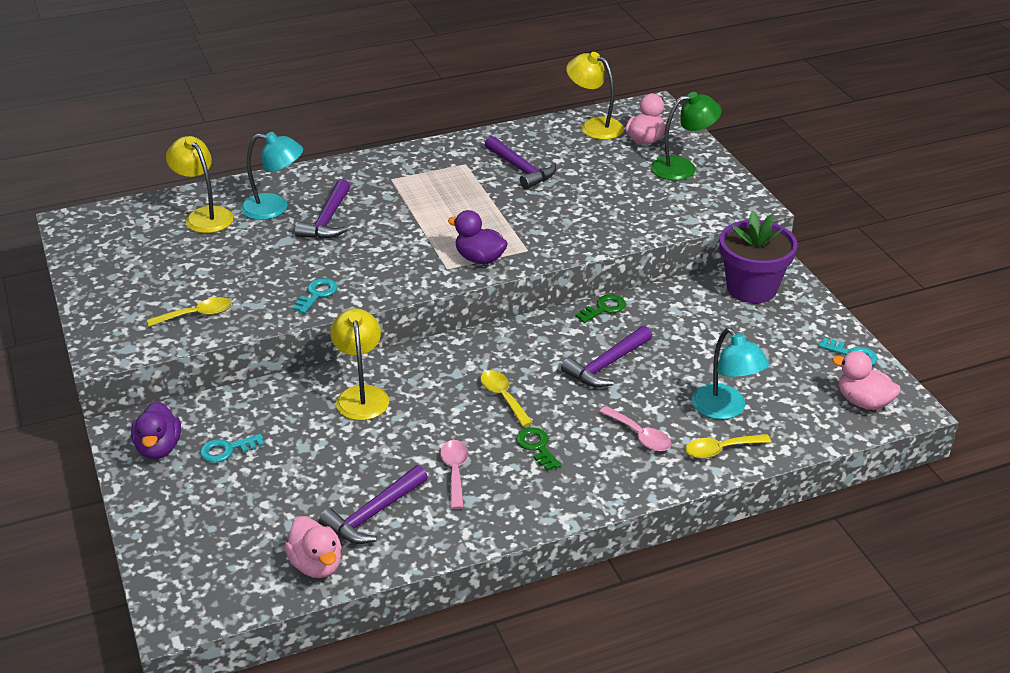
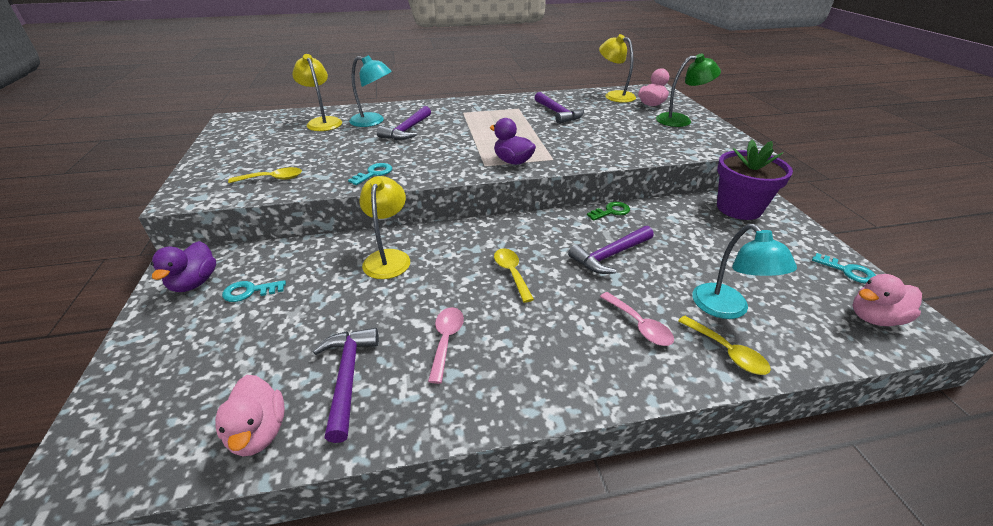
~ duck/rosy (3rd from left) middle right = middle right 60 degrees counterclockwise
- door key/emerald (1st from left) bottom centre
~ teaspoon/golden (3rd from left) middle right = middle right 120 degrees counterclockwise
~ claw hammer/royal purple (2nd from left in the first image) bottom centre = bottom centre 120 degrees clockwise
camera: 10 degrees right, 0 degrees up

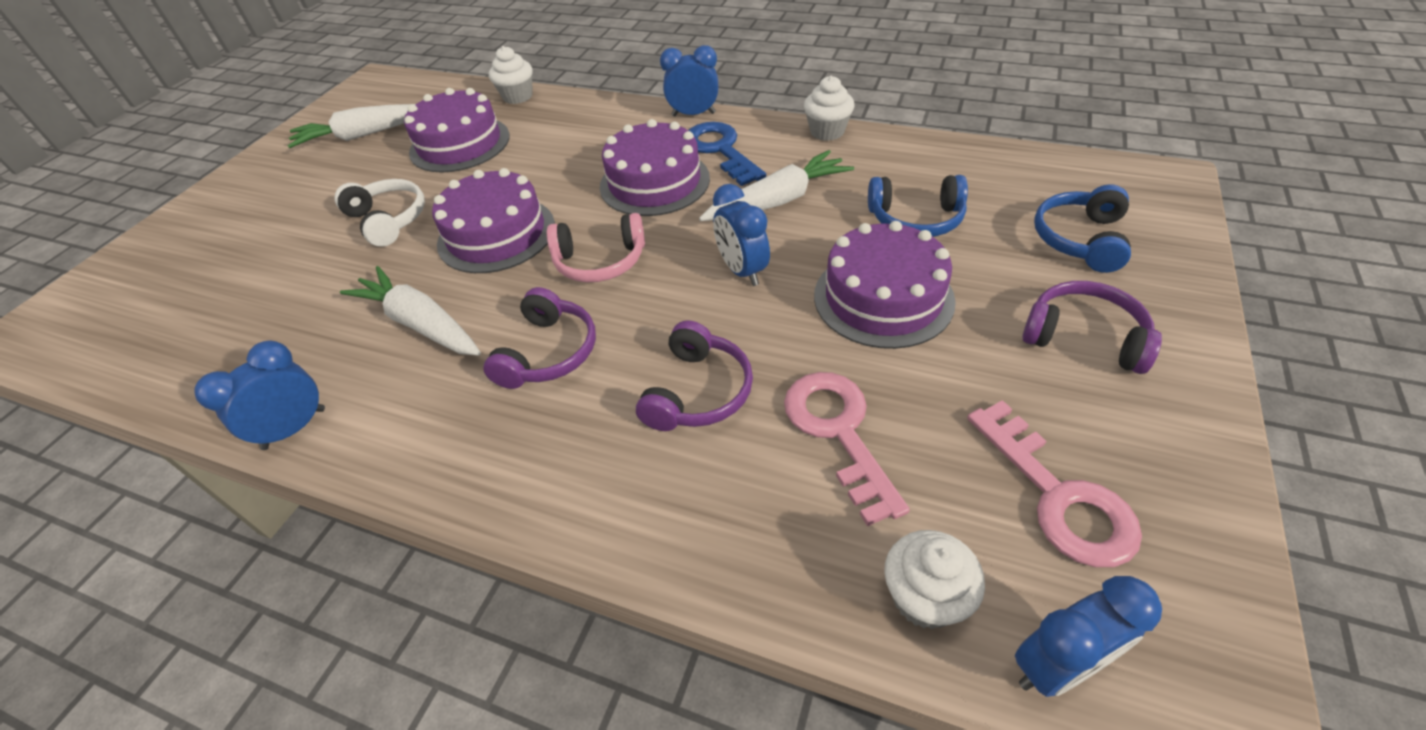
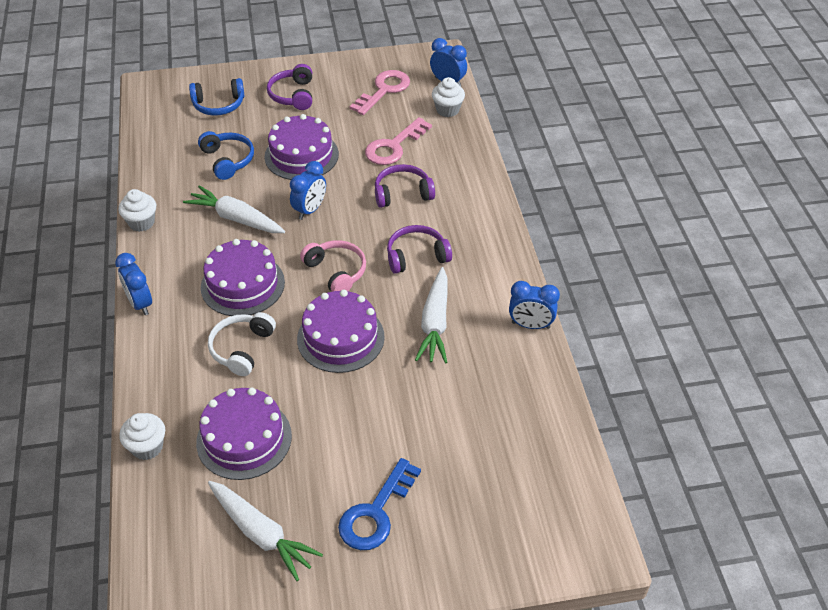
~ door key/cobalt top centre to bottom centre
~ over-ear headphones/pure white top left to middle left
camera: 125 degrees left, 0 degrees up

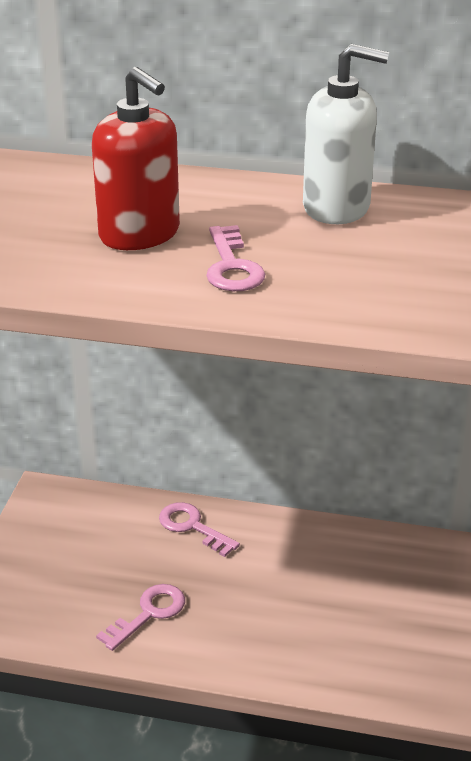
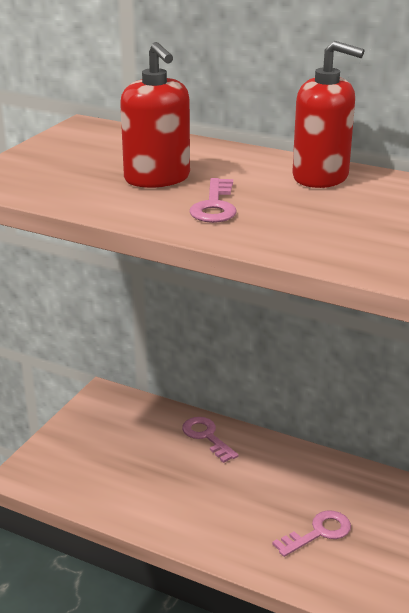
~ soap dispenser/pure white top right to soap dispenser/scarlet (2nd from left) top right
~ door key/rosy (1st from left in the first image) bottom left to door key/rosy (3rd from left) bottom right
camera: 15 degrees right, 5 degrees down

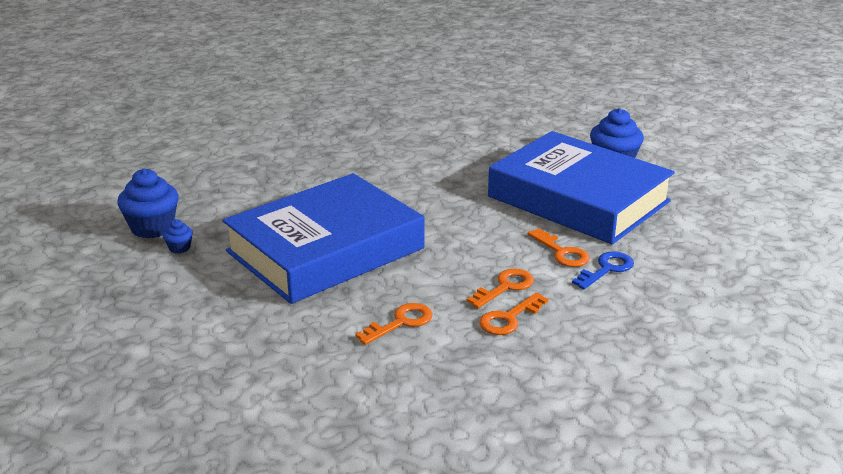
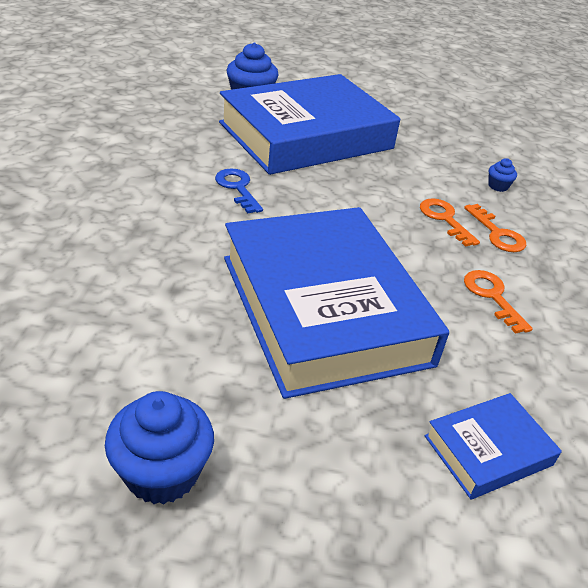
~ muffin/cobalt (2nd from left in the first image) middle left to muffin/cobalt (3rd from left) top right
- door key/orange-coloured (4th from left) centre
~ door key/cobalt middle right to top centre
+ book/cobalt (3rd from left) bottom right
camera: 75 degrees left, 10 degrees up

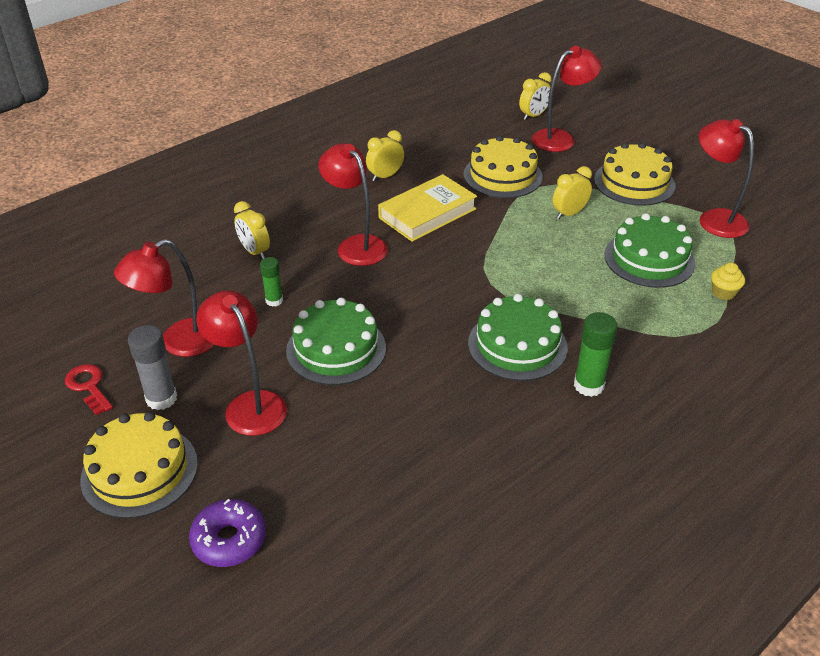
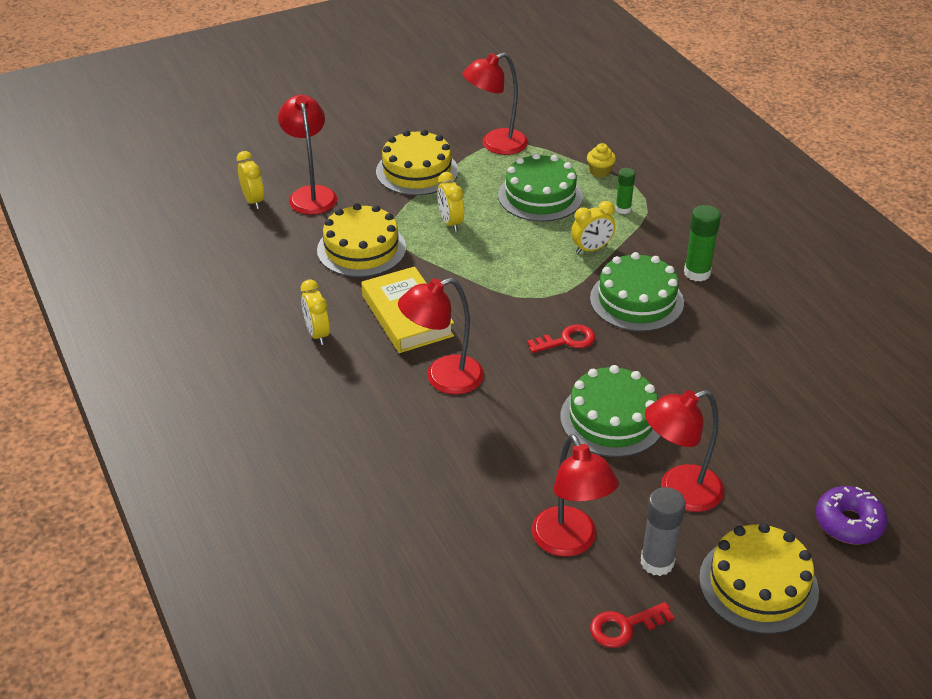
~ clock/golden (1st from left in the first image) middle left to clock/golden (4th from left) top centre
~ glue/emerald (1st from left) middle left to top right
+ door key/scarlet (1st from left) centre
camera: 75 degrees left, 0 degrees up

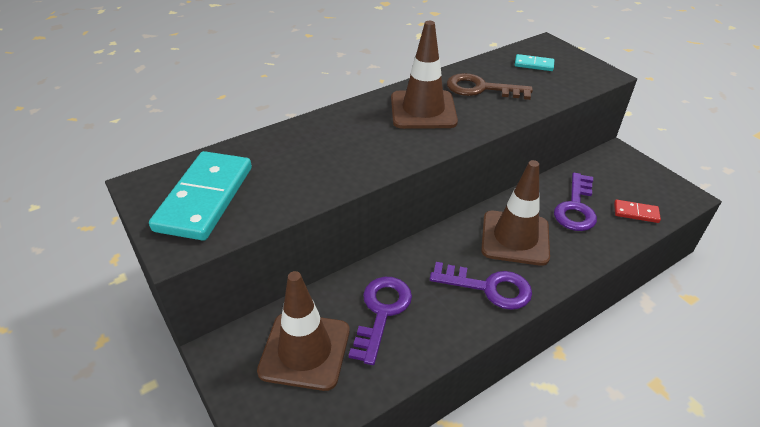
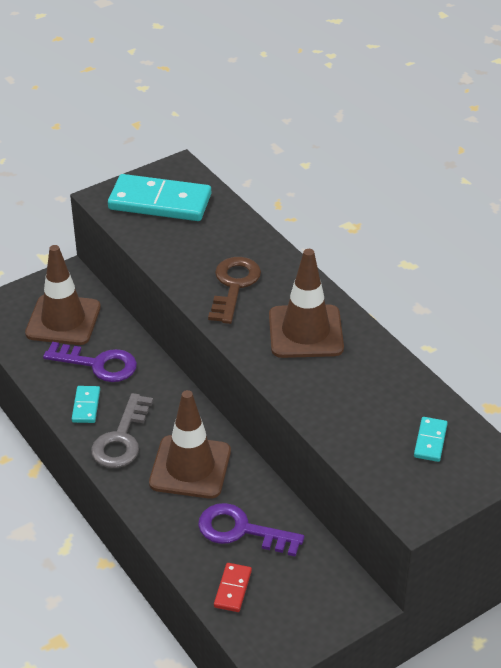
~ door key/brown top centre to centre
~ door key/royal purple (2nd from left) bottom centre to door key/gray middle left
+ domino/aqua (1st from left) middle left
camera: 90 degrees right, 0 degrees up

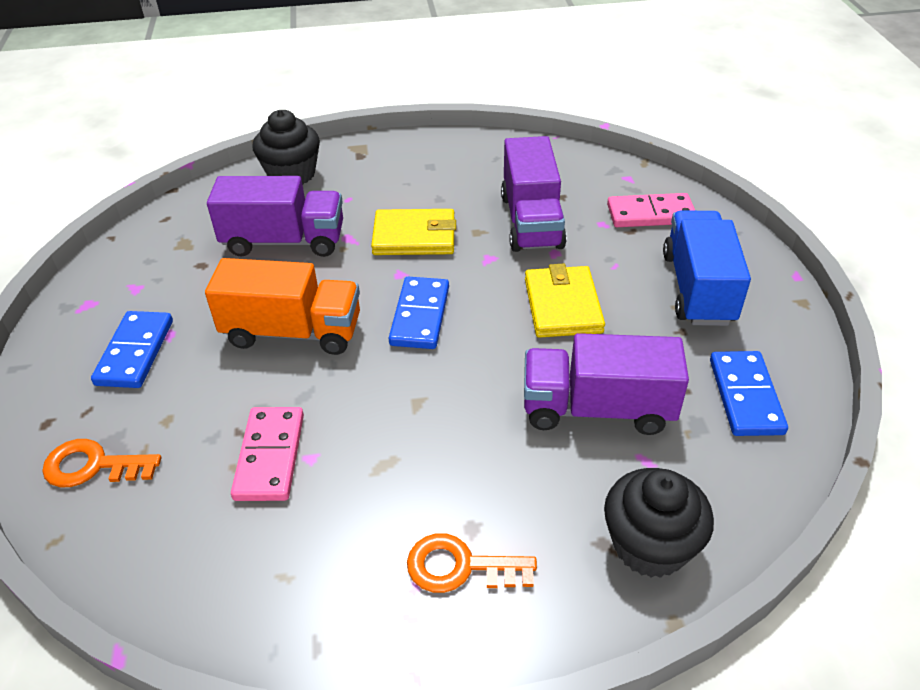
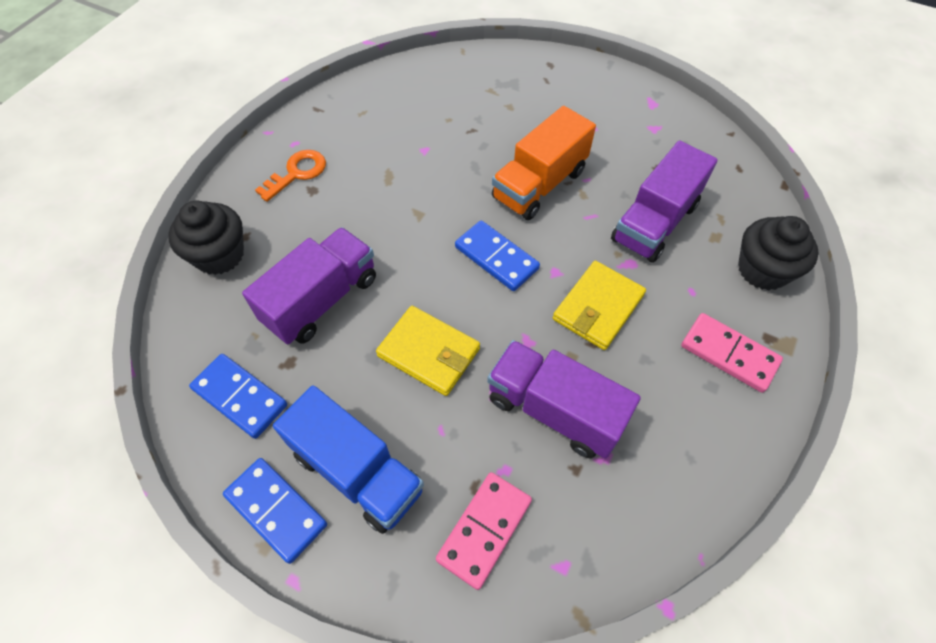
~ domino/cobalt (1st from left in the first image) middle left to domino/cobalt (2nd from left) bottom left
~ domino/rosy (1st from left in the first image) middle left to domino/rosy (2nd from left) middle right
- door key/orange-coloured (1st from left) bottom left
camera: 125 degrees right, 15 degrees up

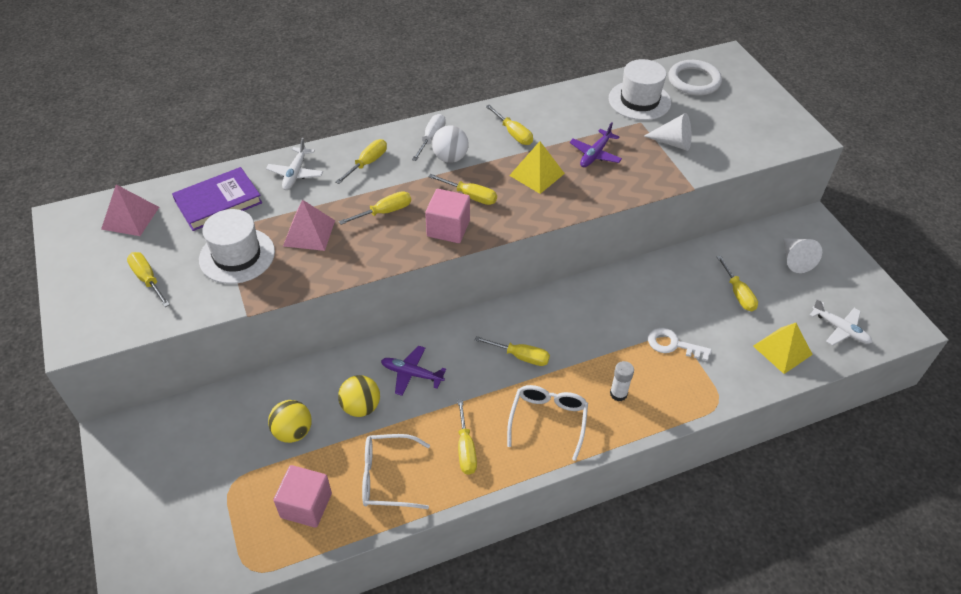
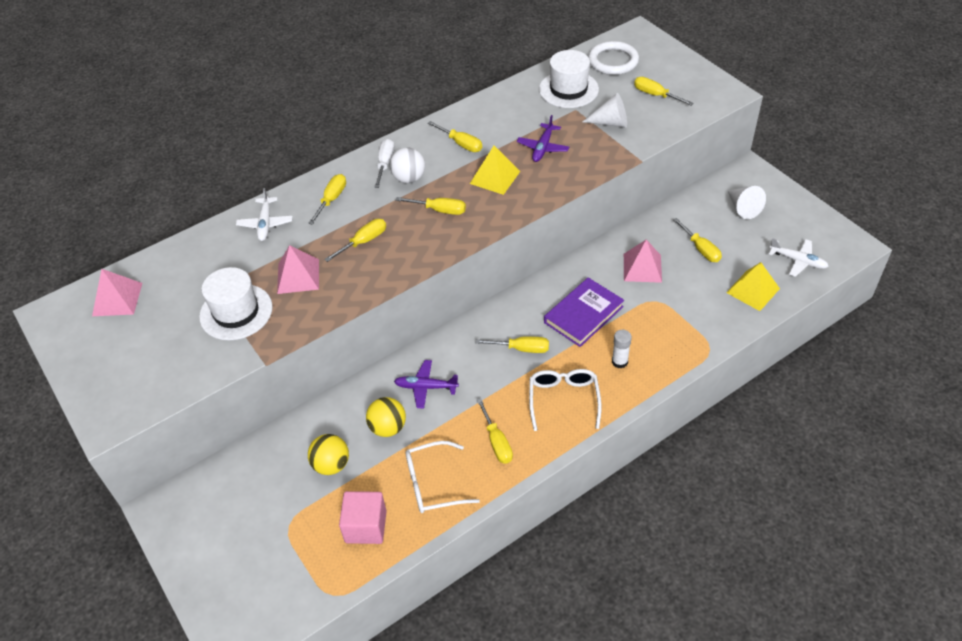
~ book/royal purple middle left to centre
- solid cube/rosy (2nd from left) centre
~ screwdriver/golden (1st from left in the first image) middle left to screwdriver/golden (7th from left) top right
- door key/pure white middle right
+ solid pyramid/rosy (3rd from left) middle right
camera: 10 degrees left, 0 degrees up

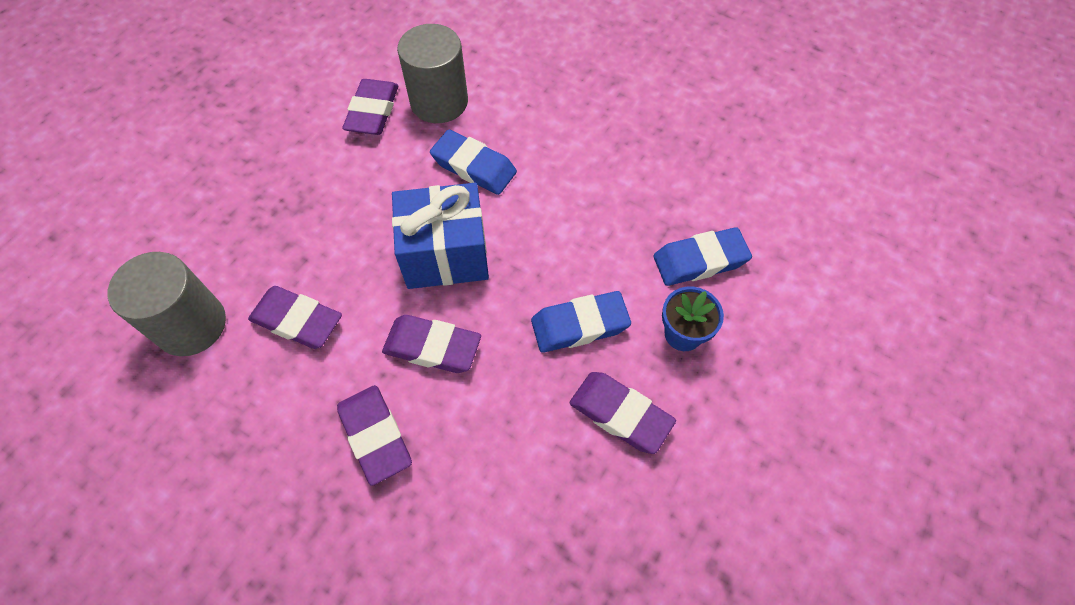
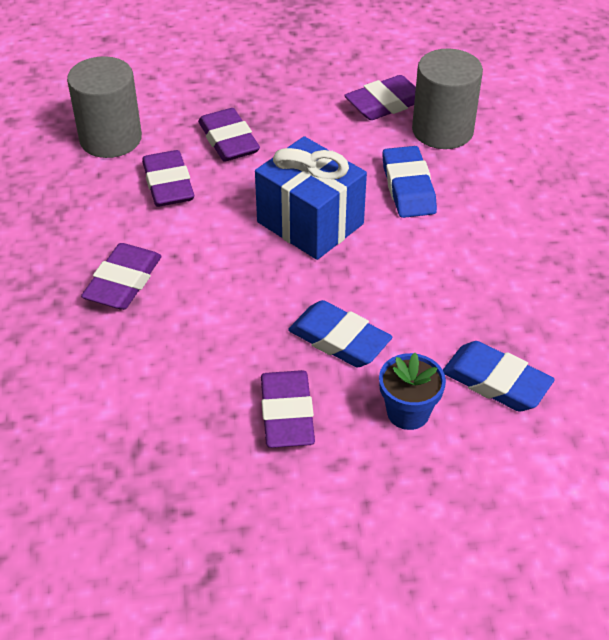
~ eraser/royal purple (4th from left in the first image) centre to eraser/royal purple (3rd from left) top centre
camera: 50 degrees right, 15 degrees down

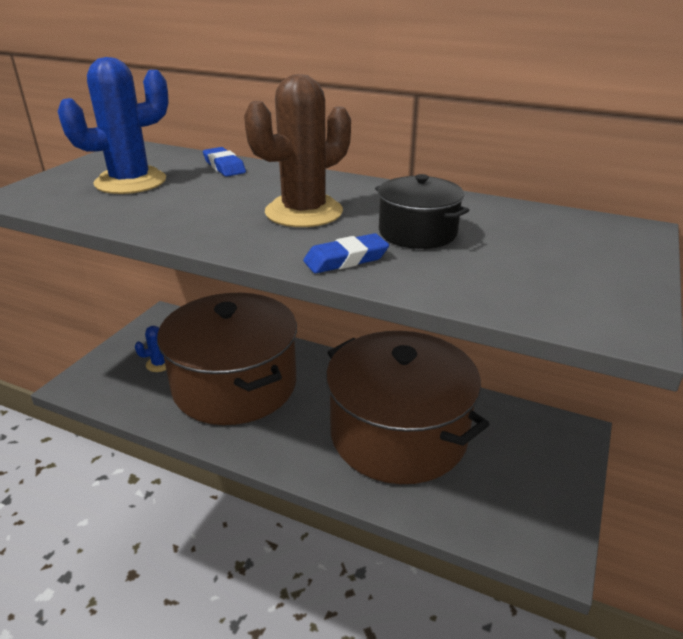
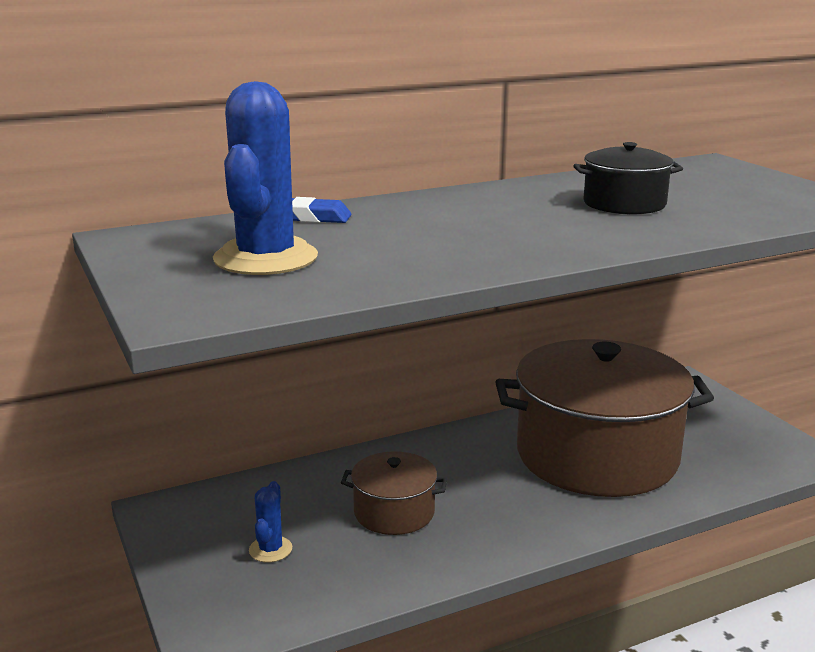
- cactus/brown top centre
- eraser/cobalt (2nd from left) centre
~ cooking pot/brown (1st from left) middle left = bottom centre x0.46
camera: 50 degrees left, 10 degrees down

